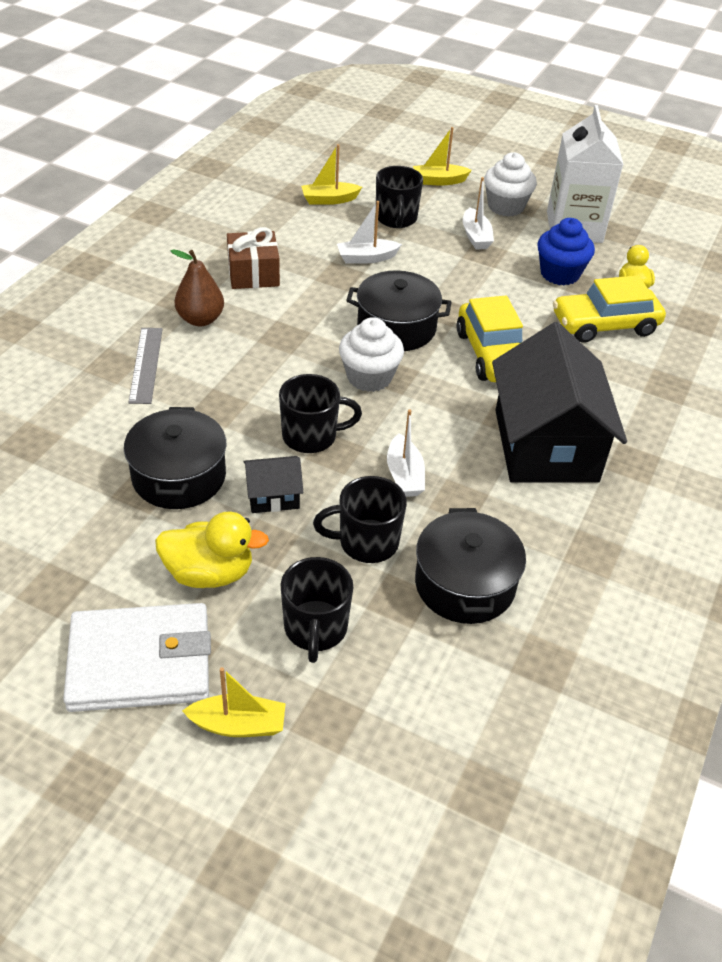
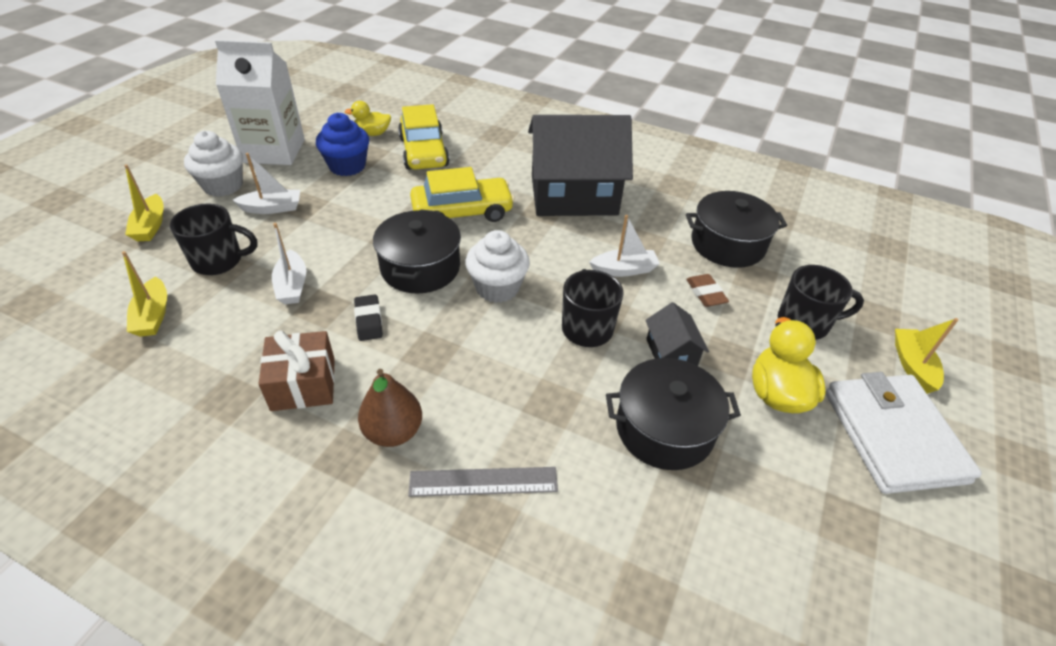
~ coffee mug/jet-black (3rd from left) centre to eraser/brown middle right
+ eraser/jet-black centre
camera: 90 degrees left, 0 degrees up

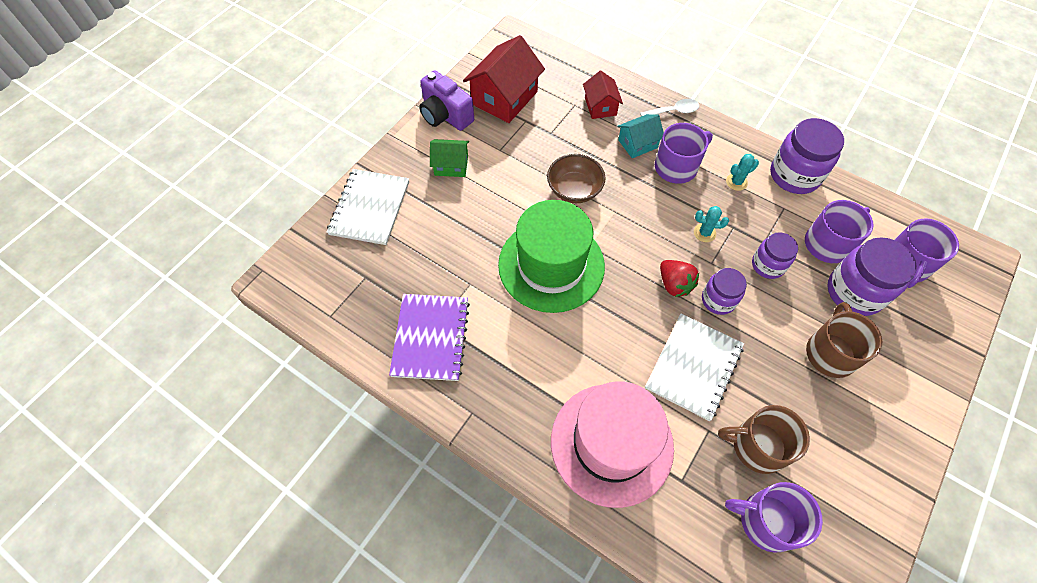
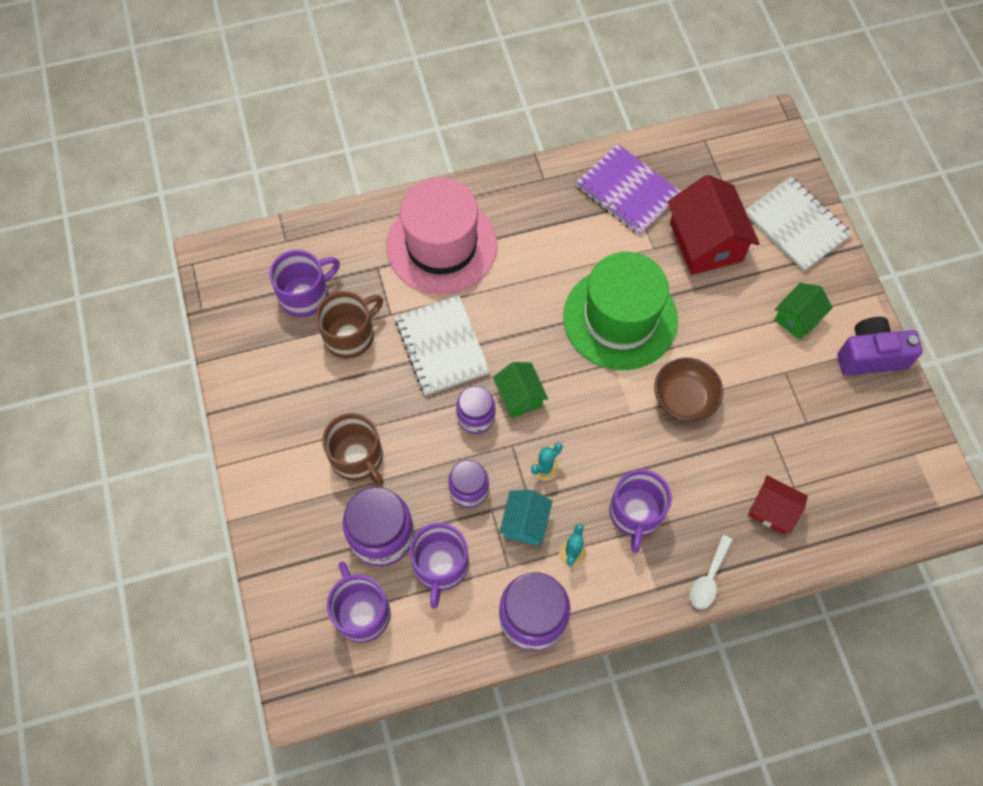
~ toy house/scarlet (1st from left) top centre to top right
~ toy house/aqua top centre to centre
~ strawberry/scarlet centre to toy house/emerald (1st from left) centre
camera: 130 degrees right, 5 degrees up

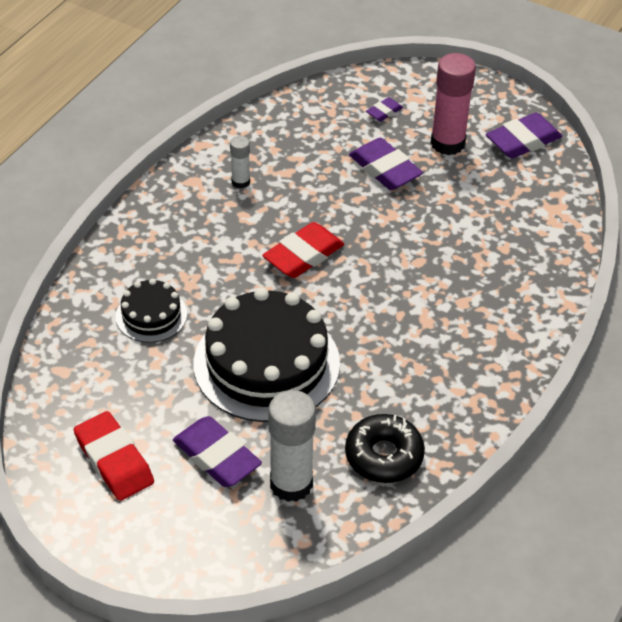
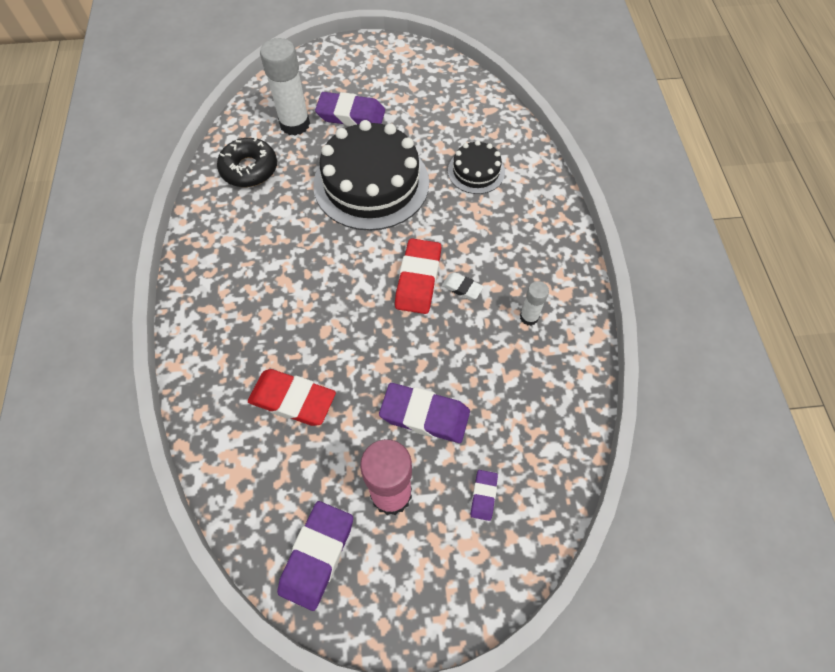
~ eraser/scarlet (1st from left) bottom left to centre
+ eraser/pure white centre
camera: 145 degrees right, 15 degrees up

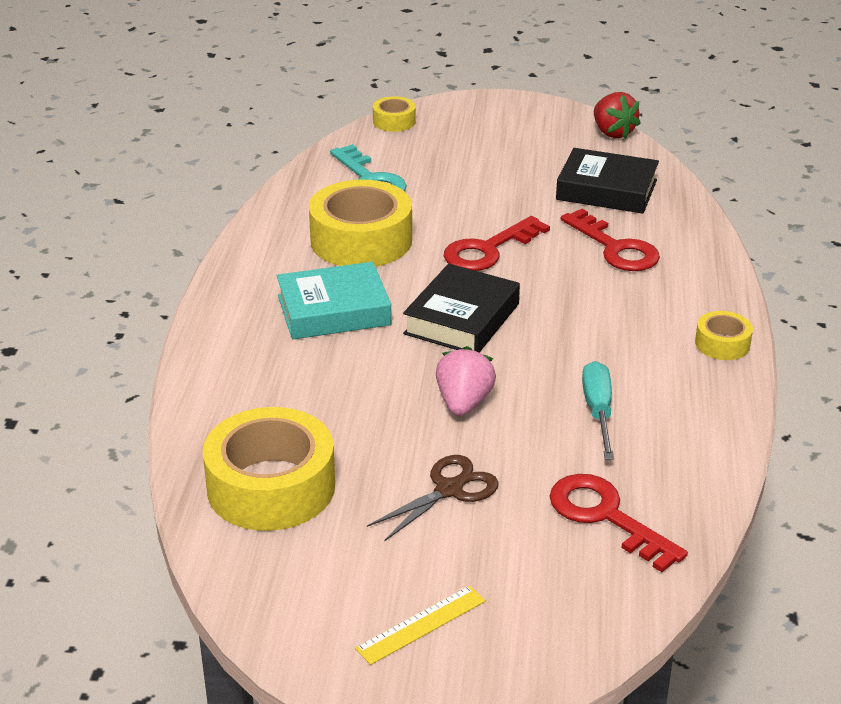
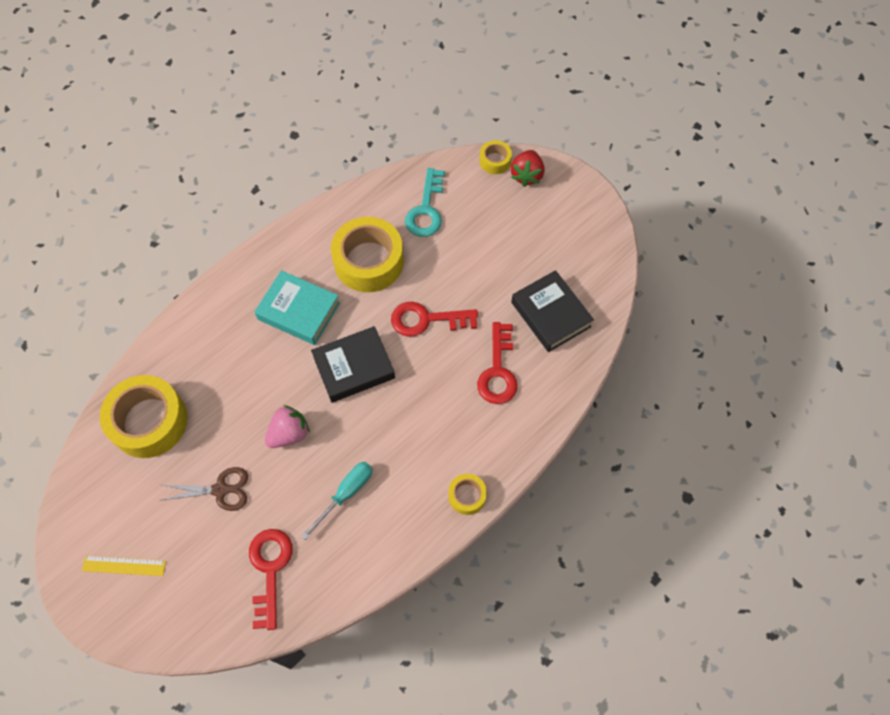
~ strawberry/scarlet top right to top centre
camera: 40 degrees right, 30 degrees up

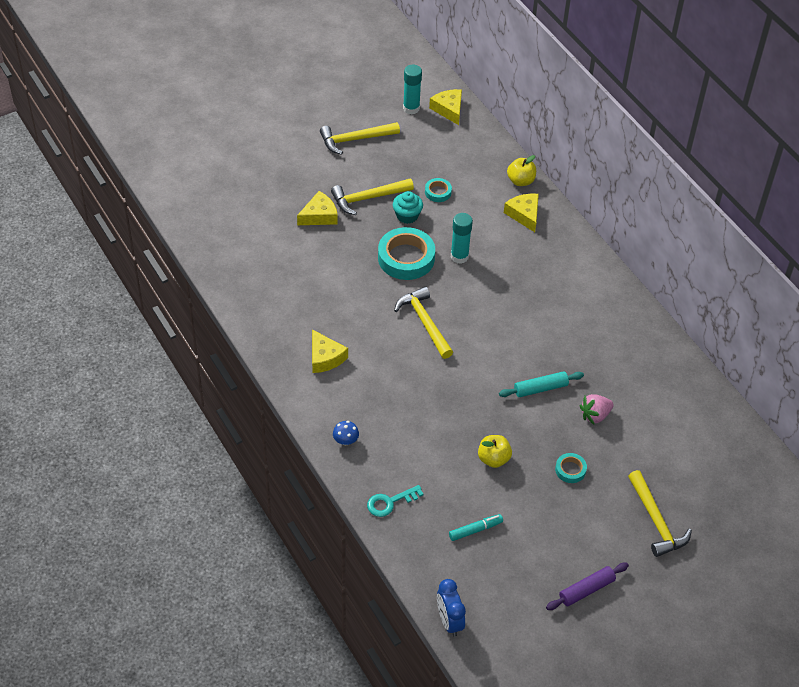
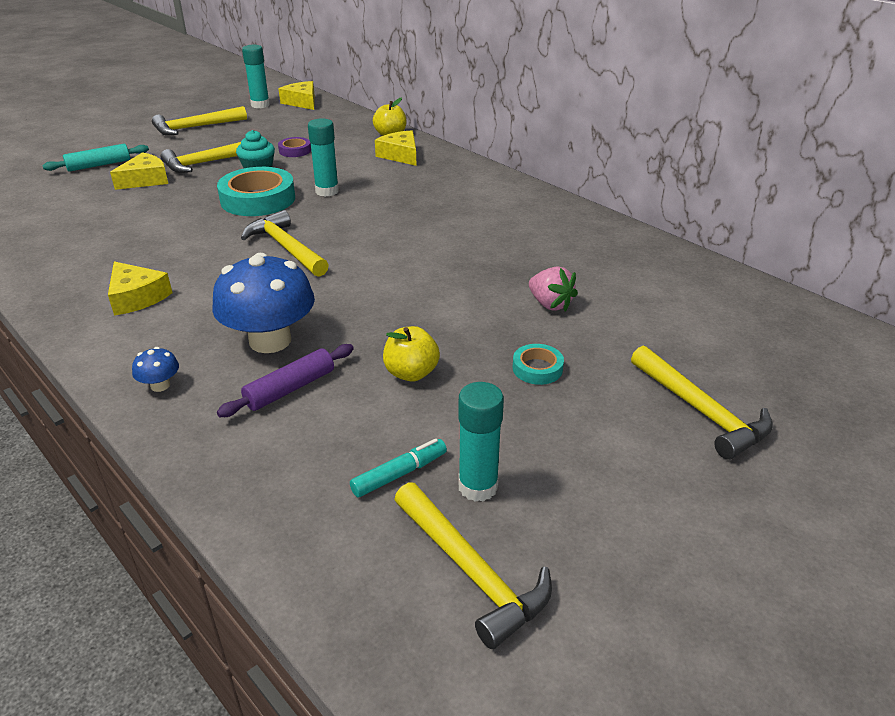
~ sticky tape/aqua (2nd from left) top centre to sticky tape/royal purple top left
~ pastry roller/aqua middle right to top left
~ strawberry/rosy middle right = centre 90 degrees counterclockwise
- door key/aqua bottom centre
~ pastry roller/royal purple bottom right to middle left
- clock/cobalt bottom centre
+ mushroom/cobalt (2nd from left) middle left
+ glue/aqua (3rd from left) centre
+ claw hammer/golden (4th from left) bottom centre
camera: 10 degrees left, 15 degrees down

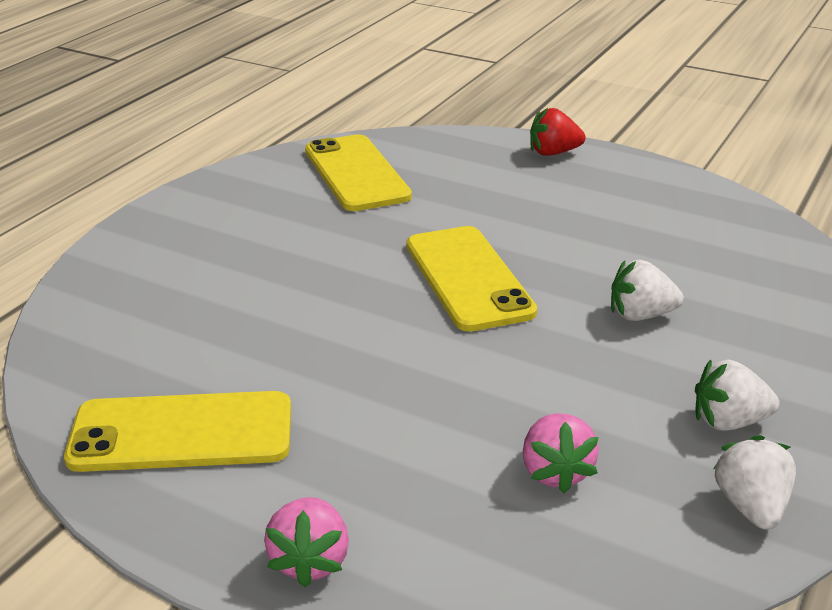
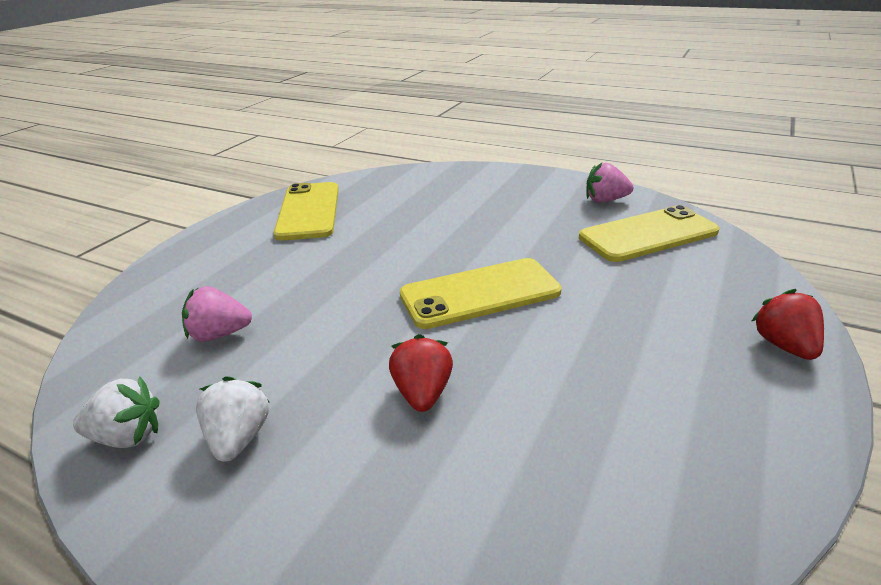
~ strawberry/pure white (1st from left) middle right to strawberry/scarlet (1st from left) centre
~ strawberry/rosy (1st from left in the first image) bottom centre to strawberry/rosy (2nd from left) top right
camera: 90 degrees right, 0 degrees up

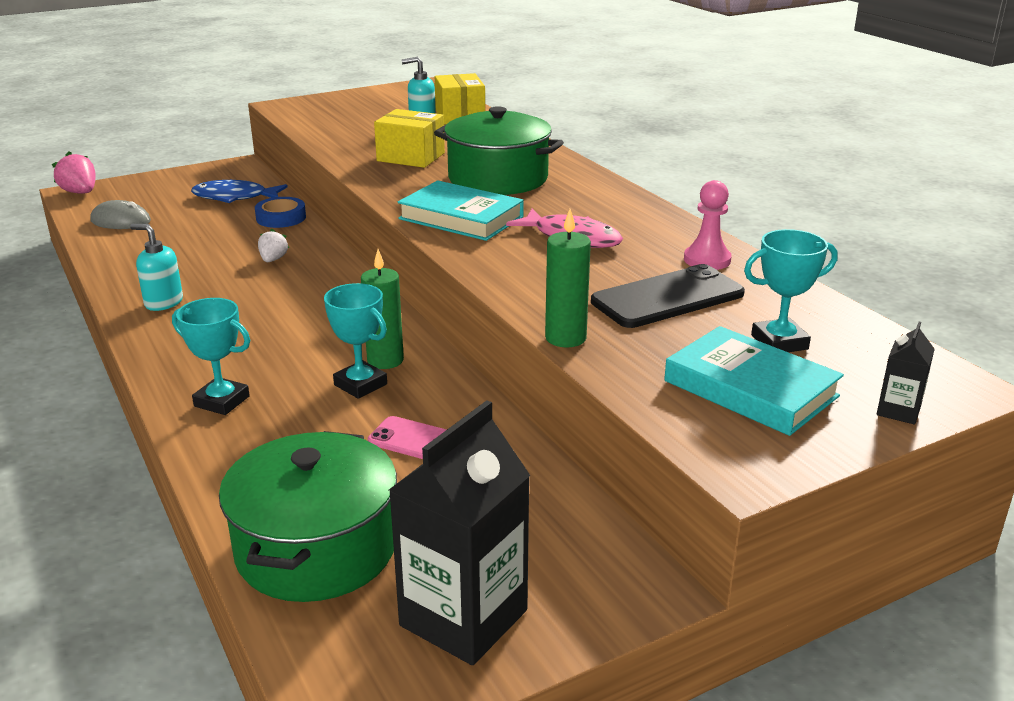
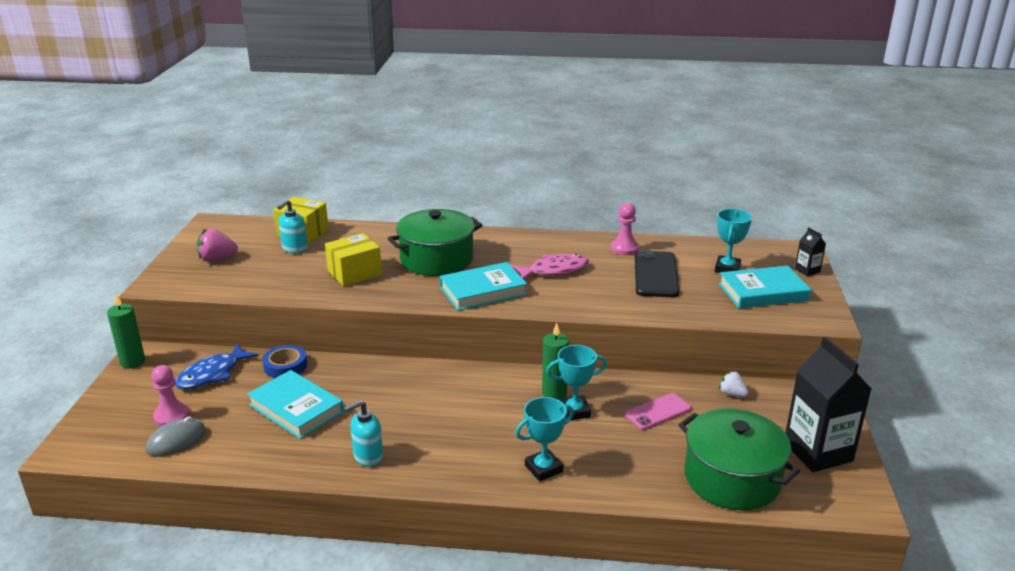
~ strawberry/rosy top left to middle left
~ candle/emerald (2nd from left in the first image) centre to candle/emerald (1st from left) middle left
~ strawberry/pure white middle left to bottom right
+ chess pawn/rosy (1st from left) bottom left
+ book/aqua (1st from left) bottom left
camera: 55 degrees left, 0 degrees up

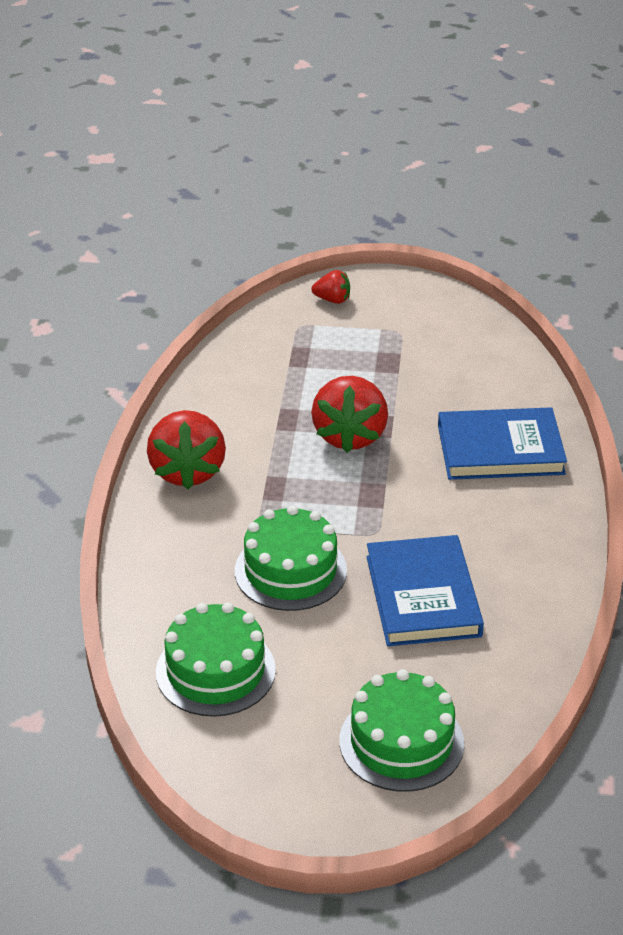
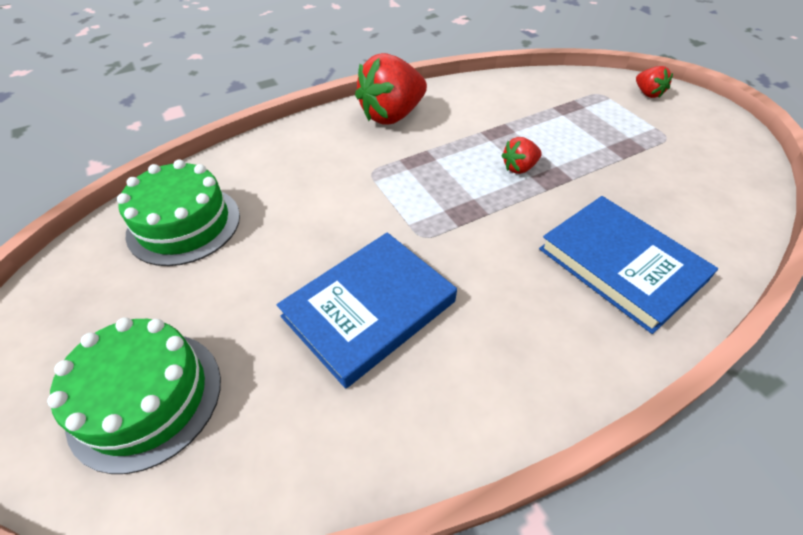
~ strawberry/scarlet (3rd from left in the first image) centre = top centre x0.49
- gateau/emerald (2nd from left) centre
camera: 55 degrees right, 10 degrees up

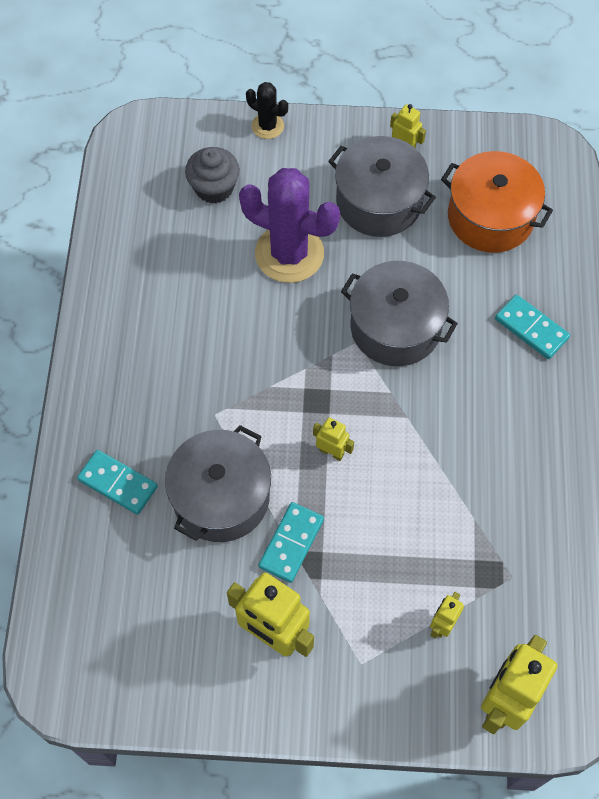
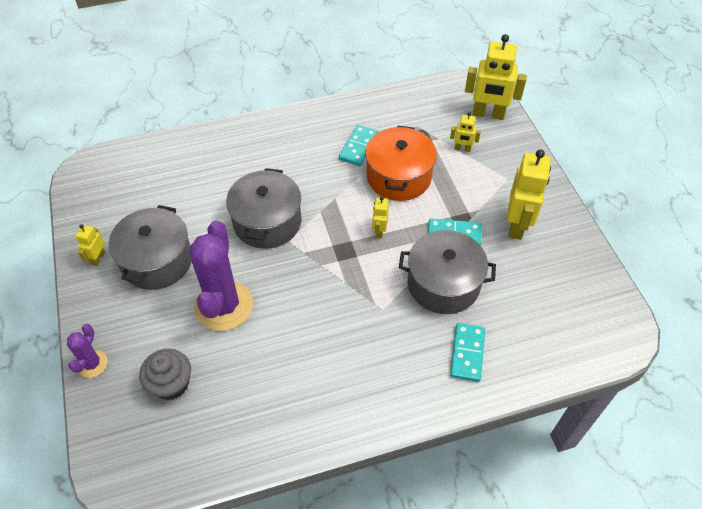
~ cactus/jet-black top centre to cactus/royal purple (1st from left) bottom left
~ cooking pot/orange-coloured top right to top centre
~ domino/aqua (3rd from left in the first image) middle right to domino/aqua (1st from left) top centre
camera: 110 degrees left, 10 degrees down

